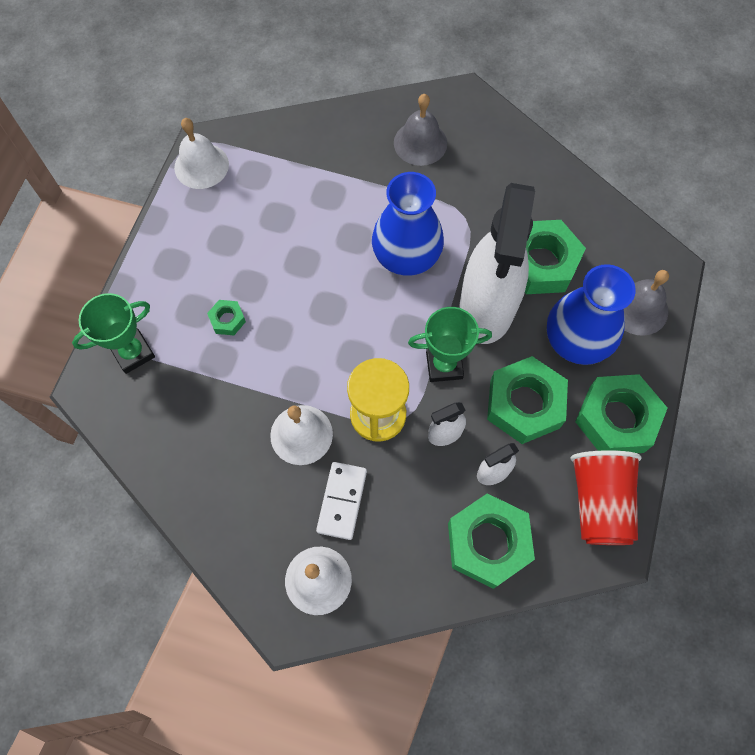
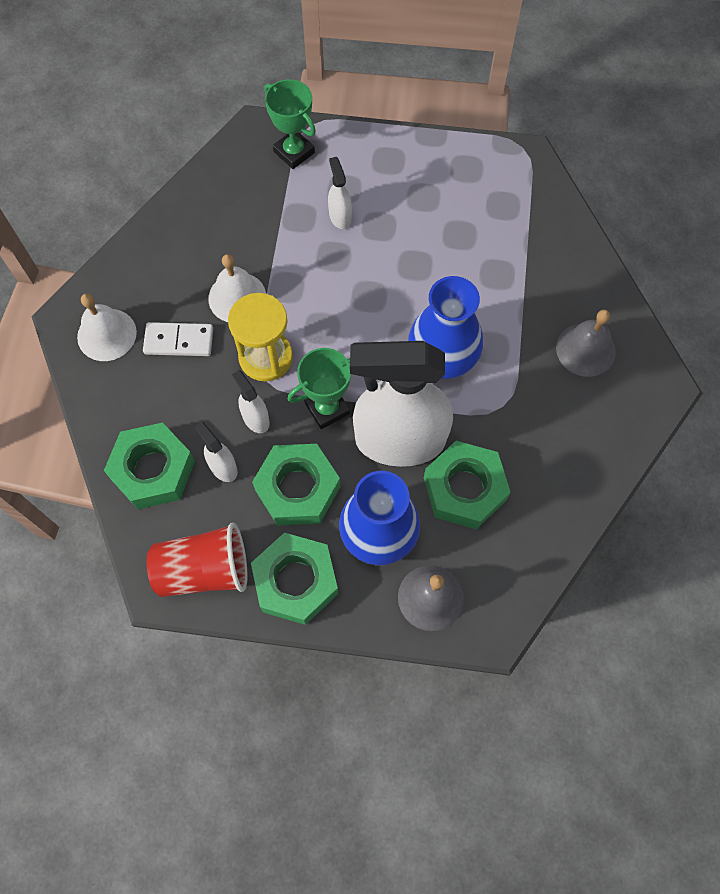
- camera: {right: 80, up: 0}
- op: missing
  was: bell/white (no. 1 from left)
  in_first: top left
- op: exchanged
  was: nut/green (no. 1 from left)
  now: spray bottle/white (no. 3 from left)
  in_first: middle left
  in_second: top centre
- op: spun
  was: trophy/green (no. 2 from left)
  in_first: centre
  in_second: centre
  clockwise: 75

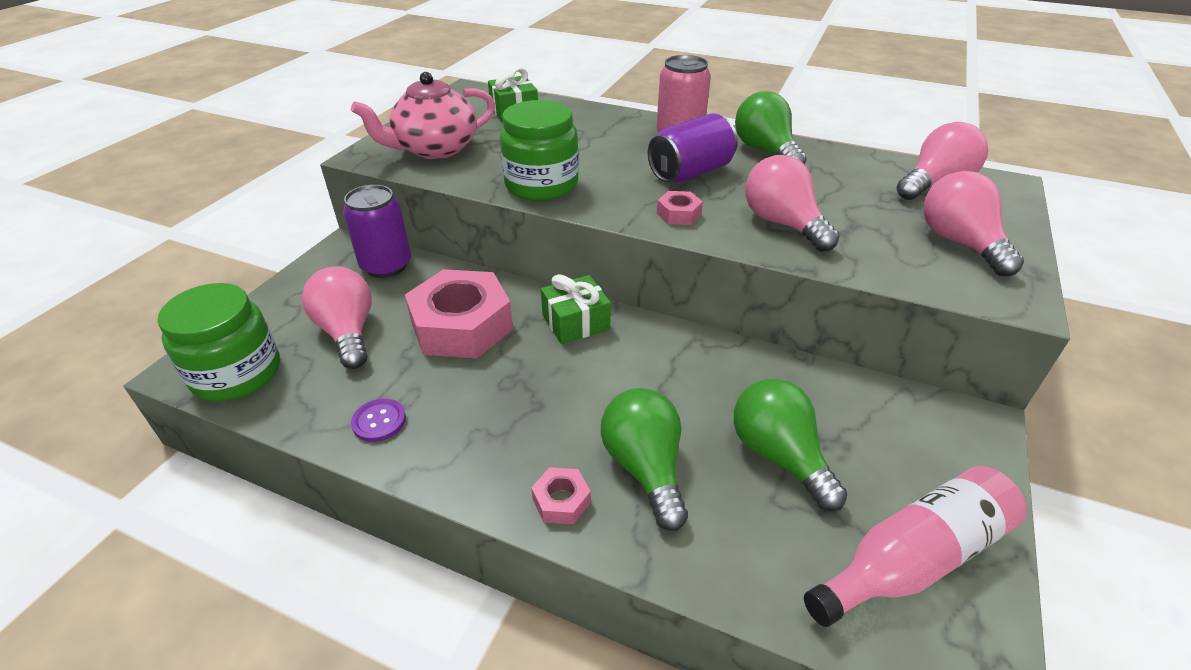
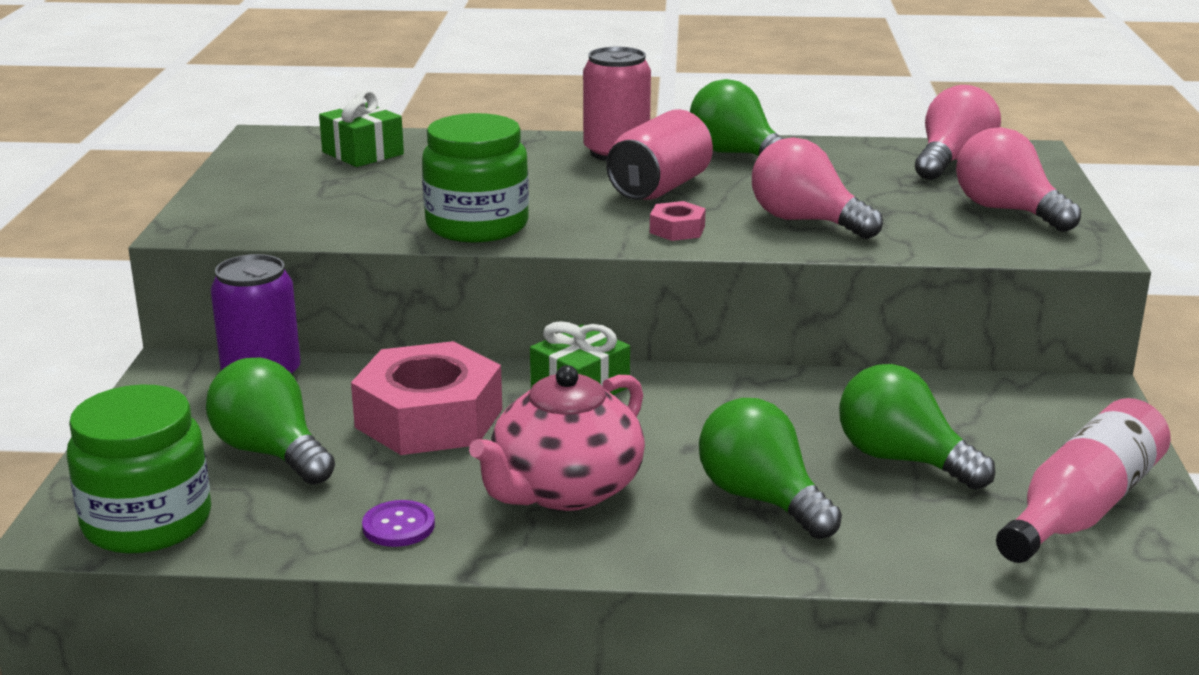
- camera: {right: -20, up: -15}
- op: colour
  was: light bulb/pink (no. 1 from left)
  now: light bulb/green (no. 1 from left)
  in_first: middle left
  in_second: middle left
- op: relocated
  was: teapot/pink
  in_first: top centre
  in_second: centre
- op: missing
  was: nut/pink (no. 2 from left)
  in_first: bottom centre
- op: colour
  was: can/purple (no. 2 from left)
  now: can/pink (no. 2 from left)
  in_first: top centre
  in_second: top centre

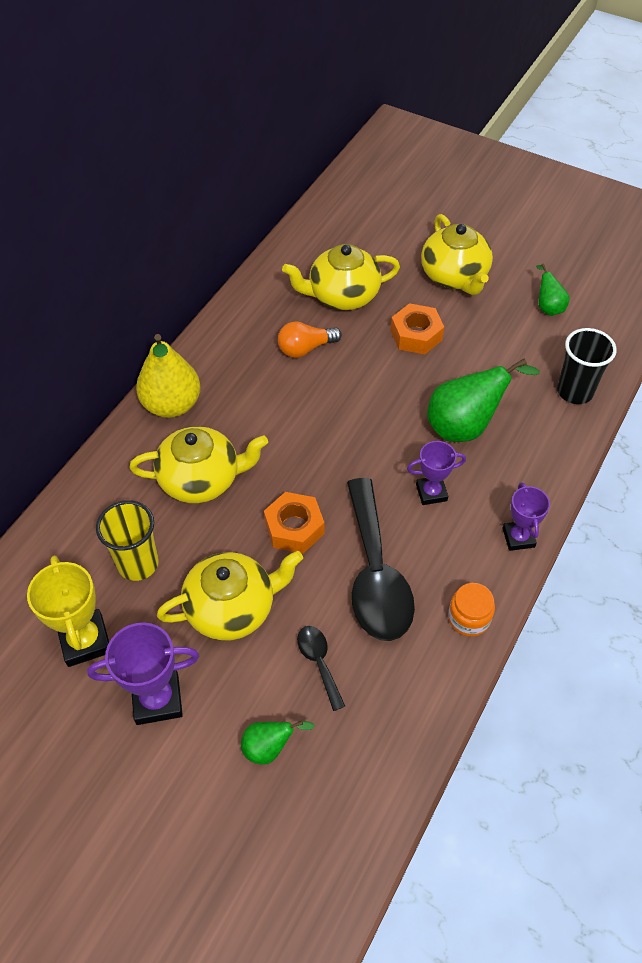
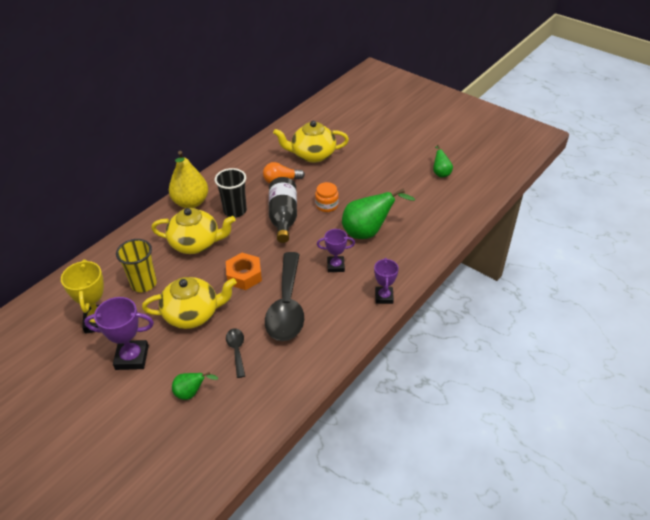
- camera: {right: 10, up: -10}
- op: missing
  was: nut/orange (no. 2 from left)
  in_first: centre
- op: missing
  was: teapot/yellow (no. 4 from left)
  in_first: top right
- op: relocated
  was: jar/orange
  in_first: middle right
  in_second: centre
- op: relocated
  was: cup/black
  in_first: middle right
  in_second: centre
- op: appeared
  now: bottle/black
  in_second: centre

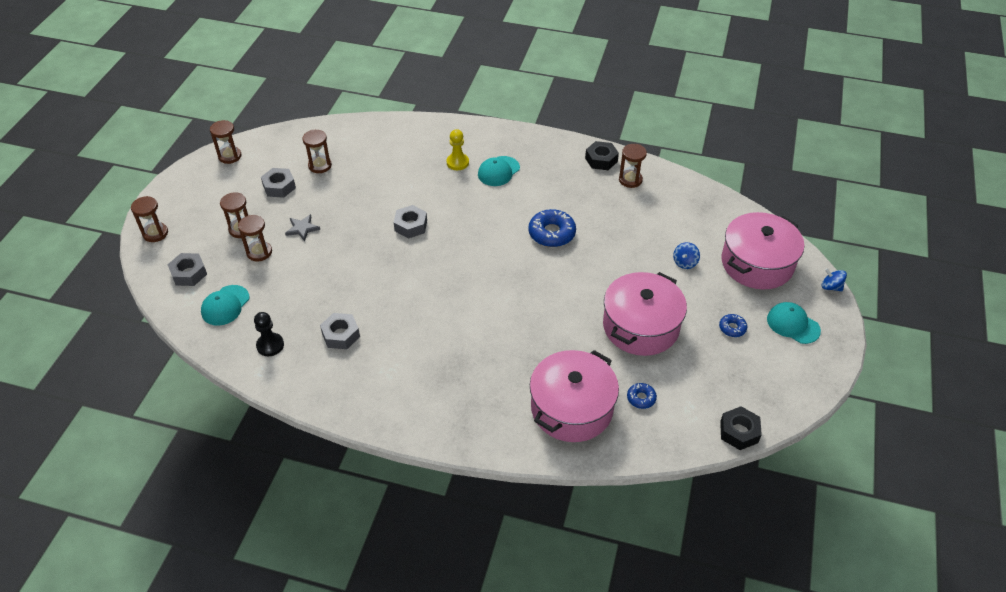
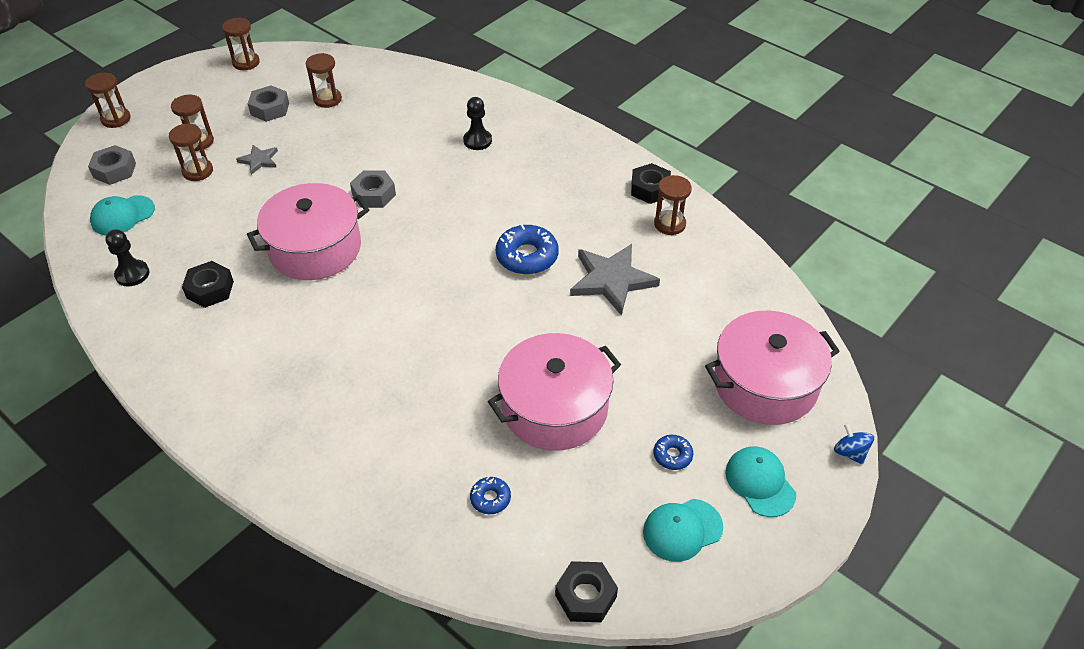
- camera: {right: 25, up: 0}
- op: colour
  was: nut/grey (no. 3 from left)
  now: nut/black (no. 1 from left)
  in_first: centre
  in_second: middle left
- op: colour
  was: pawn/yellow
  now: pawn/black (no. 2 from left)
  in_first: top centre
  in_second: top centre
- op: relocated
  was: cap/turquoise (no. 2 from left)
  in_first: top centre
  in_second: bottom centre
- op: relocated
  was: pot/pink (no. 1 from left)
  in_first: bottom centre
  in_second: middle left
- op: missing
  was: spinning top/blue (no. 1 from left)
  in_first: middle right
- op: appeared
  now: star/grey (no. 2 from left)
  in_second: centre

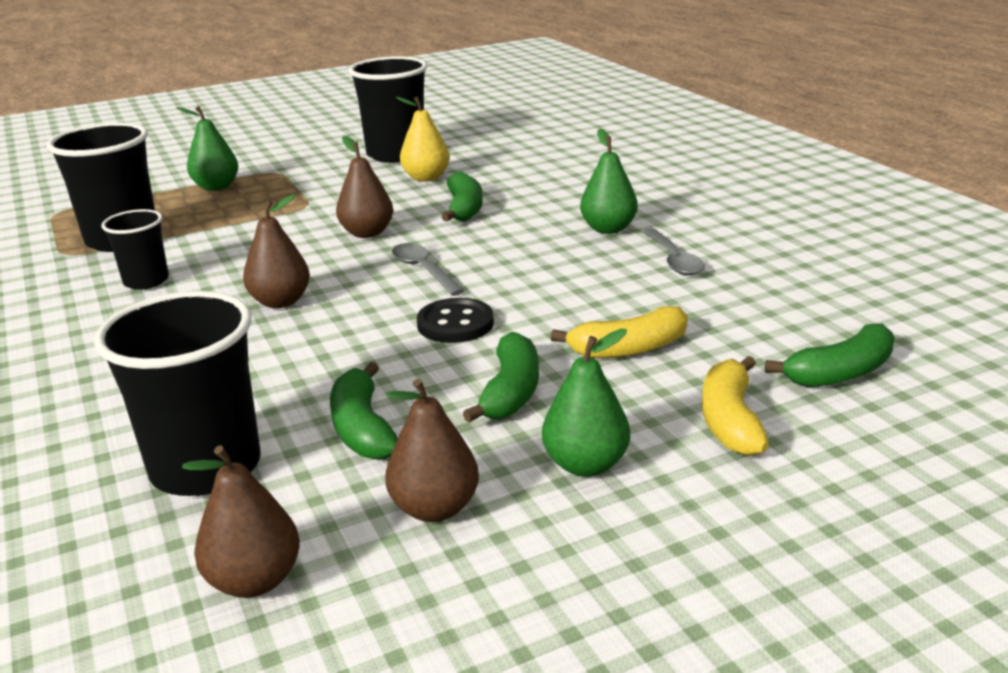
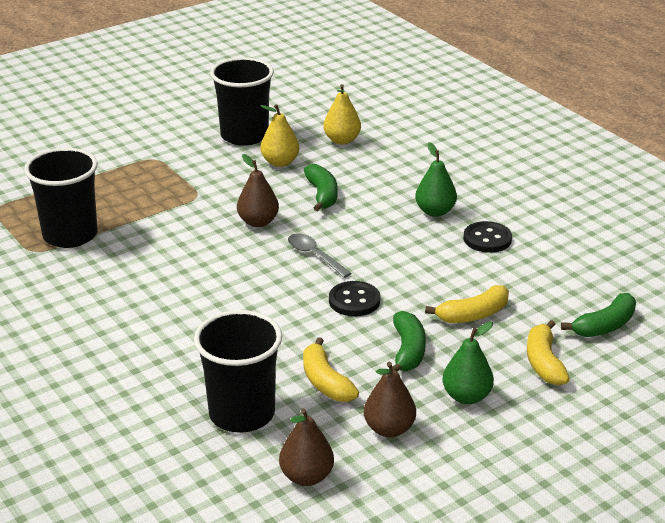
- camera: {right: -10, up: 5}
- op: missing
  was: cup/black (no. 2 from left)
  in_first: middle left
- op: missing
  was: pear/green (no. 1 from left)
  in_first: top left
- op: missing
  was: pear/brown (no. 2 from left)
  in_first: middle left
- op: colour
  was: banana/green (no. 1 from left)
  now: banana/yellow (no. 1 from left)
  in_first: centre
  in_second: bottom centre
- op: exchanged
  was: spoon/grey (no. 2 from left)
  now: button/black (no. 2 from left)
  in_first: middle right
  in_second: middle right
- op: appeared
  now: pear/yellow (no. 2 from left)
  in_second: top centre

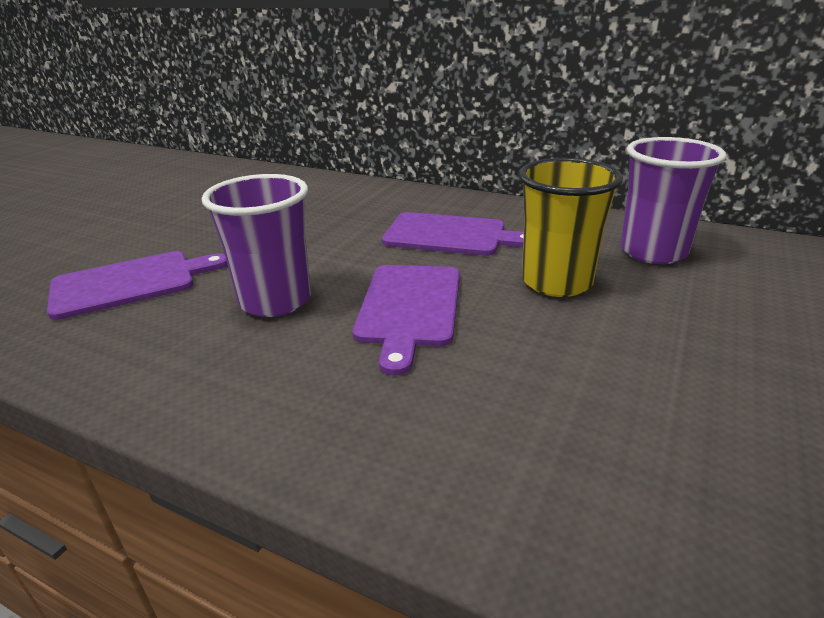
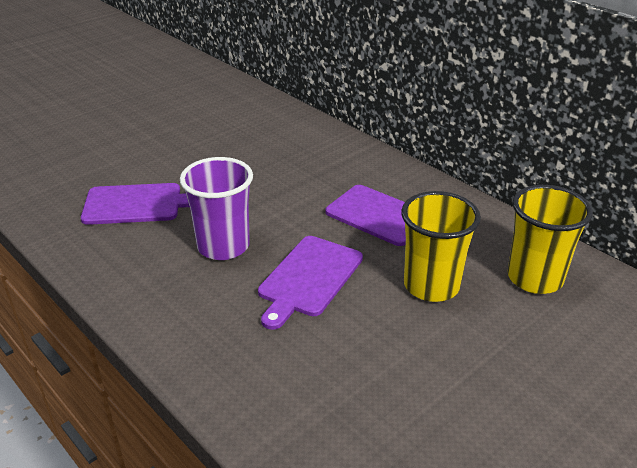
- camera: {right: 20, up: 5}
- op: colour
  was: cup/purple (no. 2 from left)
  now: cup/yellow (no. 2 from left)
  in_first: top right
  in_second: middle right

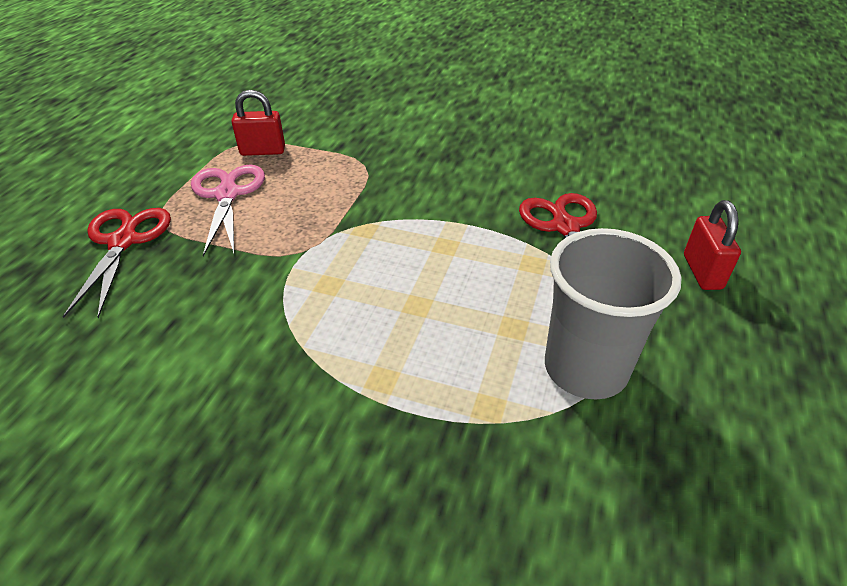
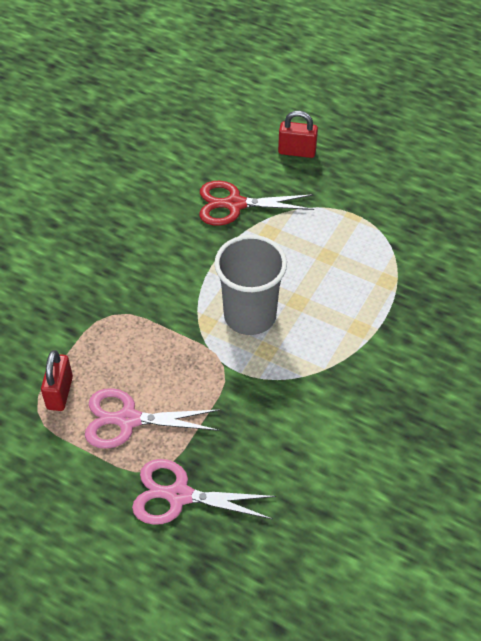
- camera: {right: -80, up: 10}
- op: colour
  was: scissors/red (no. 1 from left)
  now: scissors/pink (no. 2 from left)
  in_first: middle left
  in_second: bottom centre
- op: relocated
  was: cup/grey
  in_first: middle right
  in_second: centre

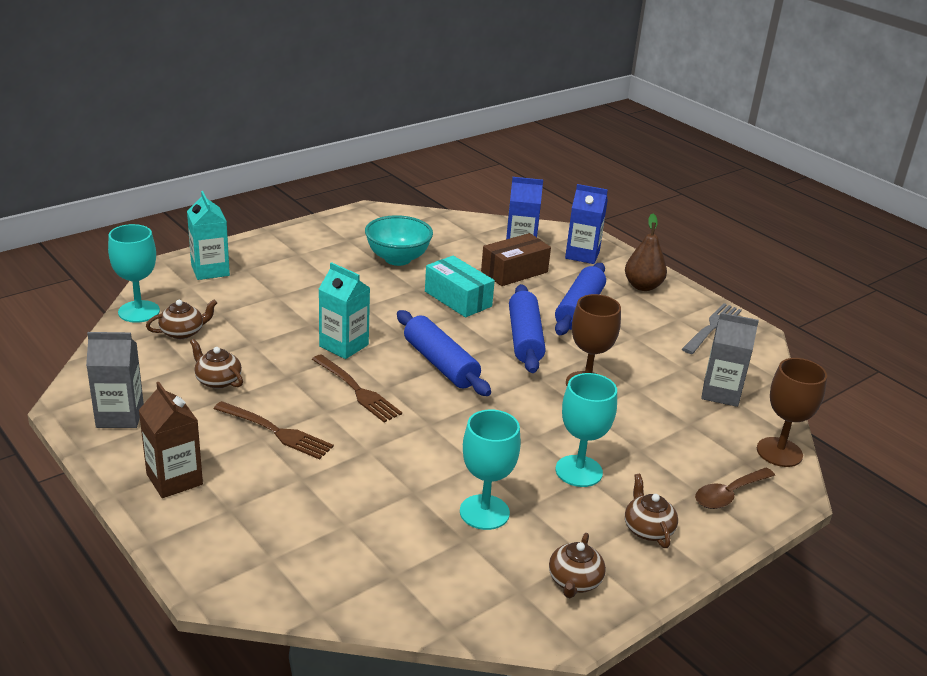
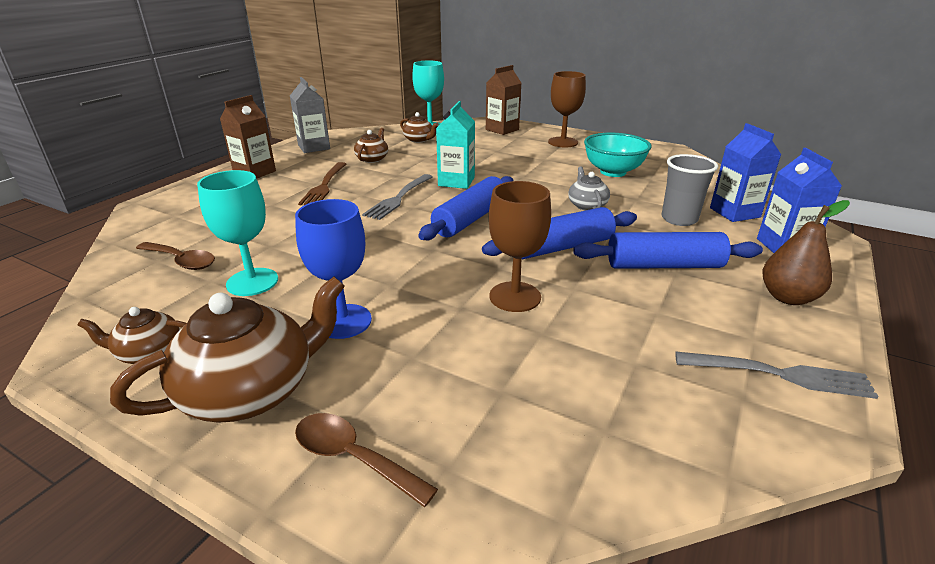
- camera: {right: 70, up: 0}
- op: colour
  was: carton/turquoise (no. 1 from left)
  now: carton/brown (no. 2 from left)
  in_first: middle left
  in_second: top centre
- op: colour
  was: fork/brown (no. 2 from left)
  now: fork/grey (no. 1 from left)
  in_first: centre
  in_second: centre
- op: exchanged
  was: box/turquoise
  now: teapot/grey
  in_first: centre
  in_second: centre
- op: exchanged
  was: box/brown
  now: cup/grey
  in_first: centre
  in_second: middle right
- op: colour
  was: goblet/turquoise (no. 3 from left)
  now: goblet/blue
  in_first: centre
  in_second: centre
- op: size
  was: teapot/brown (no. 4 from left in the first image)
  in_first: bottom right
  in_second: middle left
  ratio: 1.95
- op: missing
  was: carton/grey (no. 2 from left)
  in_first: middle right
- op: relocated
  was: goblet/brown (no. 2 from left)
  in_first: middle right
  in_second: top centre
- op: appeared
  now: spoon/brown (no. 1 from left)
  in_second: middle left

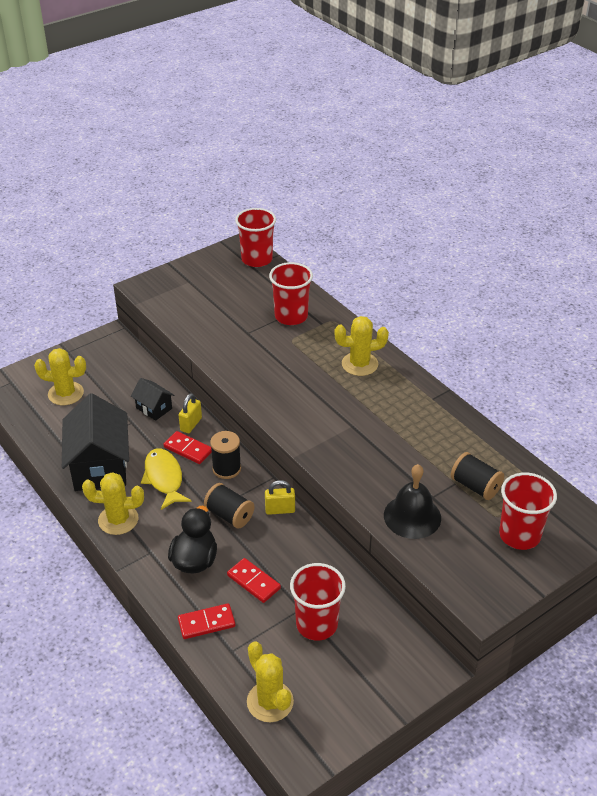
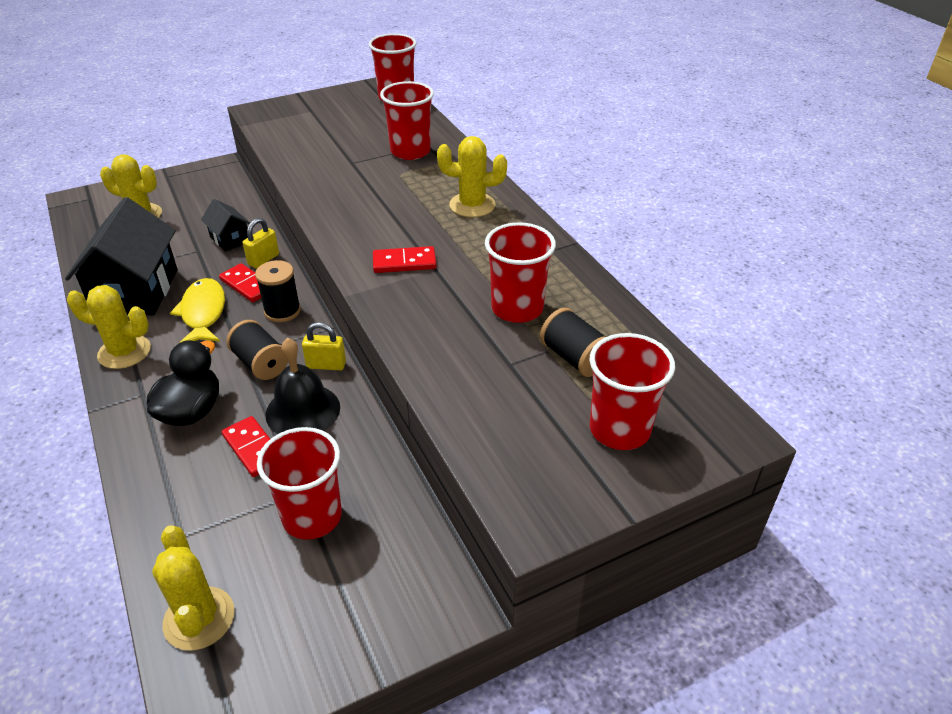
- camera: {right: 10, up: 0}
- op: relocated
  was: domino/red (no. 2 from left in the first image)
  now: domino/red (no. 3 from left)
  in_first: bottom centre
  in_second: centre
- op: relocated
  was: bell/black
  in_first: middle right
  in_second: middle left
- op: appeared
  now: cup/red (no. 4 from left)
  in_second: centre

